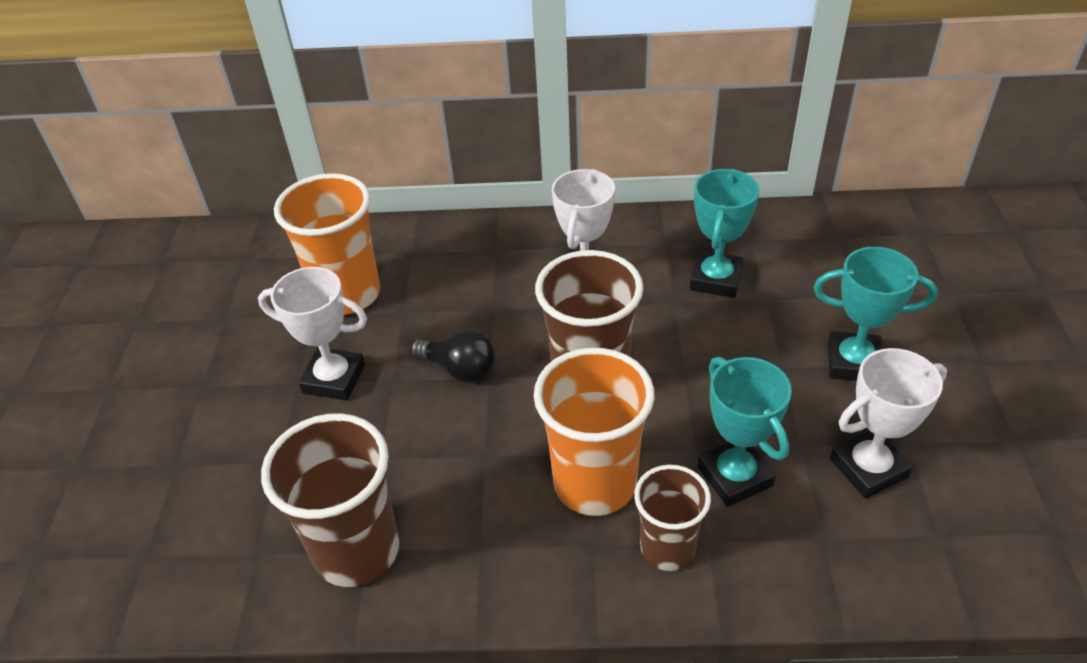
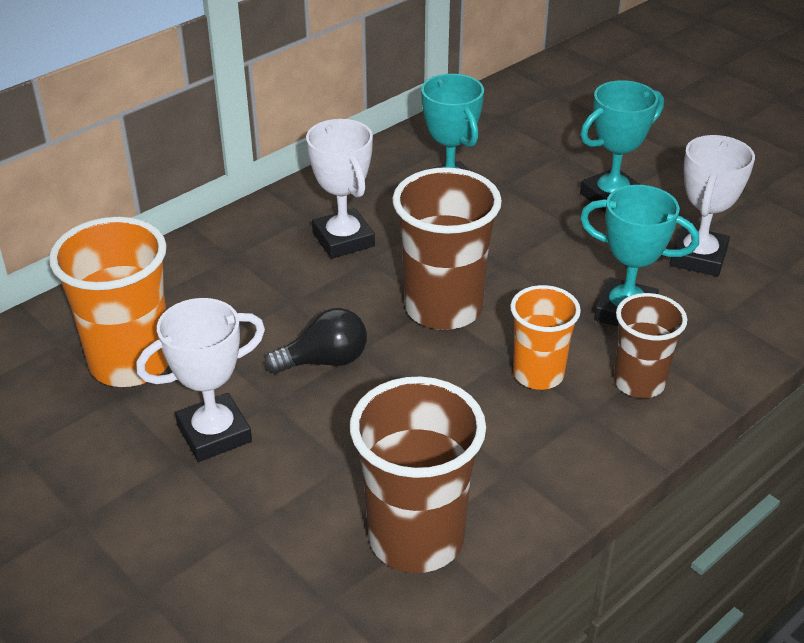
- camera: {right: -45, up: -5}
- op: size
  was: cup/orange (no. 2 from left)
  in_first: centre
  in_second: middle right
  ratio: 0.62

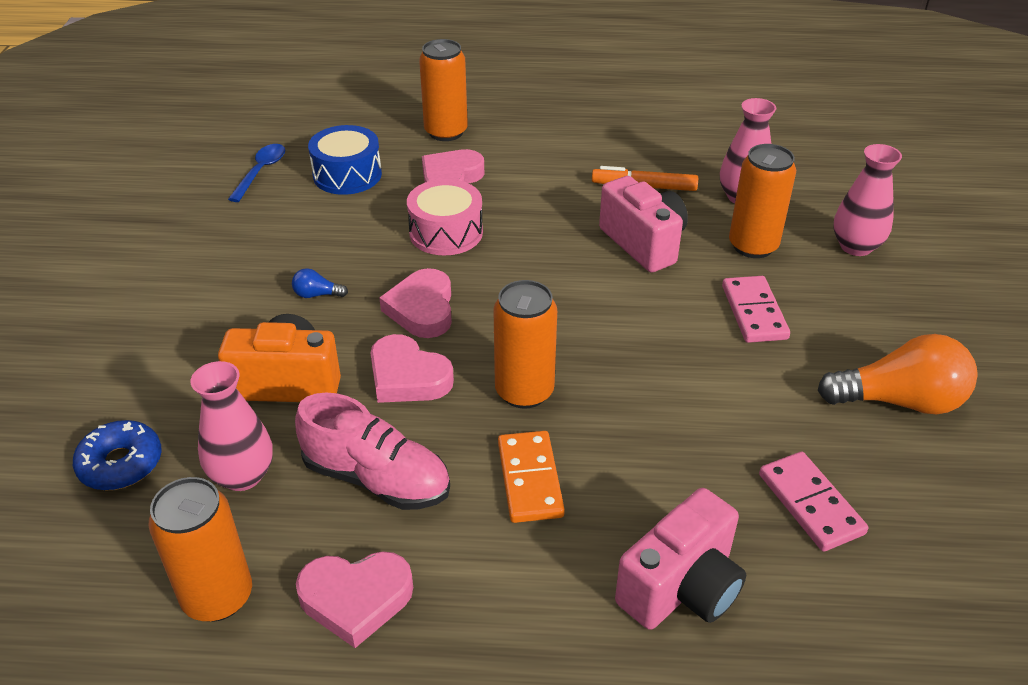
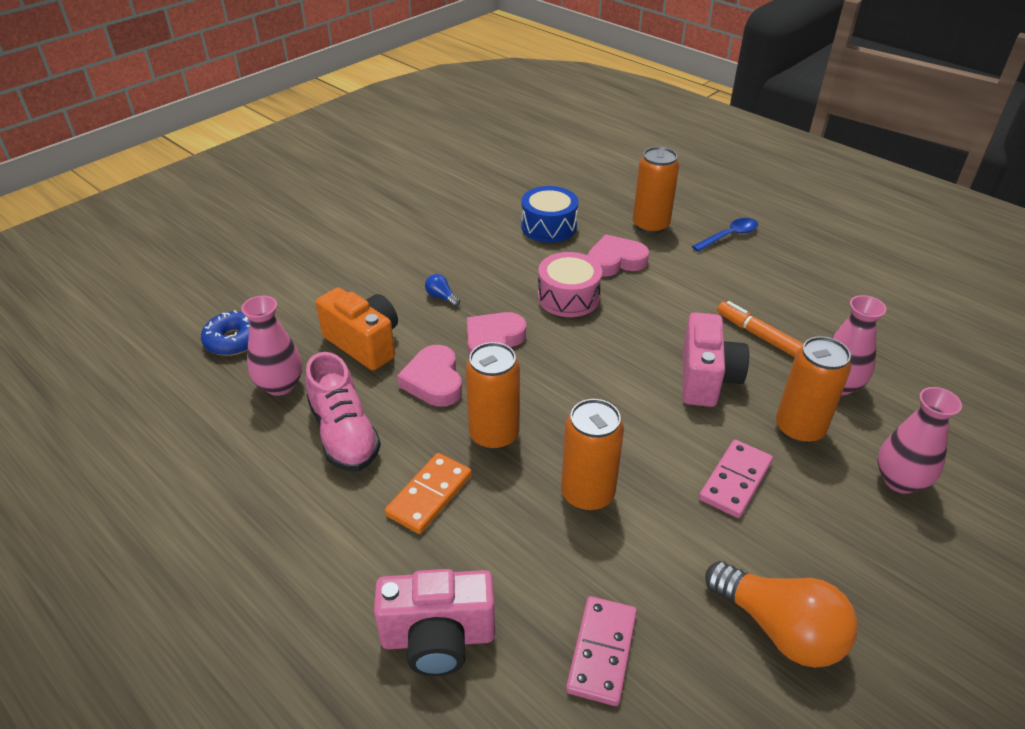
- camera: {right: 40, up: 0}
- op: relocated
  was: can/orange (no. 1 from left in the first image)
  now: can/orange (no. 2 from left)
  in_first: bottom left
  in_second: centre
- op: relocated
  was: spoon/blue
  in_first: top left
  in_second: top right
- op: missing
  was: heart/pink (no. 1 from left)
  in_first: bottom centre

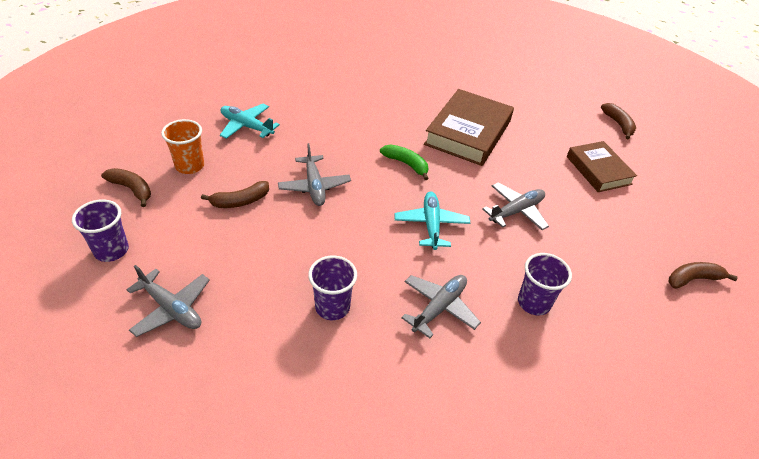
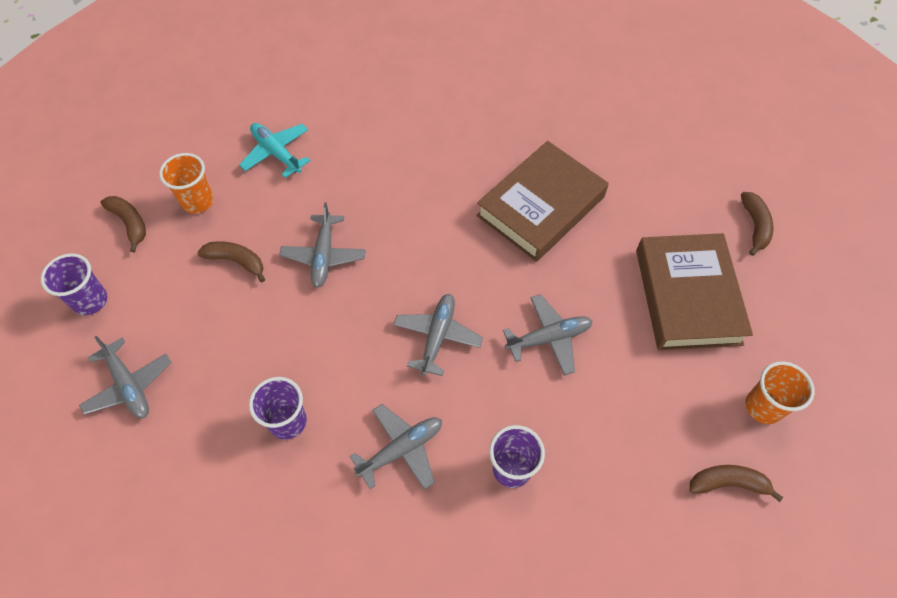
- camera: {right: 20, up: 15}
- op: spun
  was: banana/brown (no. 2 from left)
  in_first: middle left
  in_second: middle left
  clockwise: -150
- op: missing
  was: banana/green
  in_first: centre
- op: colour
  was: plane/turquoise (no. 2 from left)
  now: plane/grey (no. 4 from left)
  in_first: centre
  in_second: centre
- op: size
  was: book/brown (no. 2 from left)
  in_first: middle right
  in_second: middle right
  ratio: 1.57
- op: appeared
  now: cup/orange (no. 2 from left)
  in_second: middle right

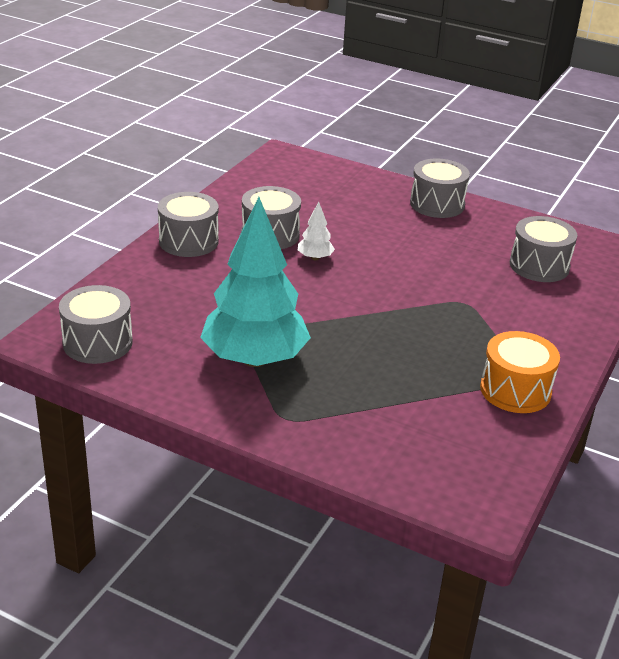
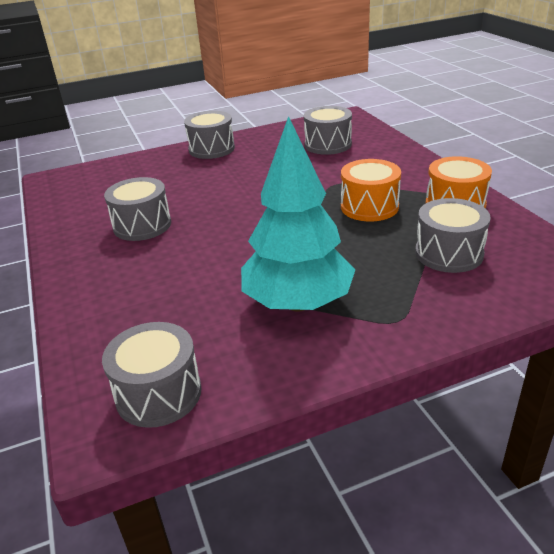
- camera: {right: -45, up: 0}
- op: relocated
  was: drum/grey (no. 2 from left in the first image)
  now: drum/grey (no. 5 from left)
  in_first: middle left
  in_second: middle right
- op: missing
  was: tree/white
  in_first: centre
- op: appeared
  now: drum/orange (no. 1 from left)
  in_second: middle right

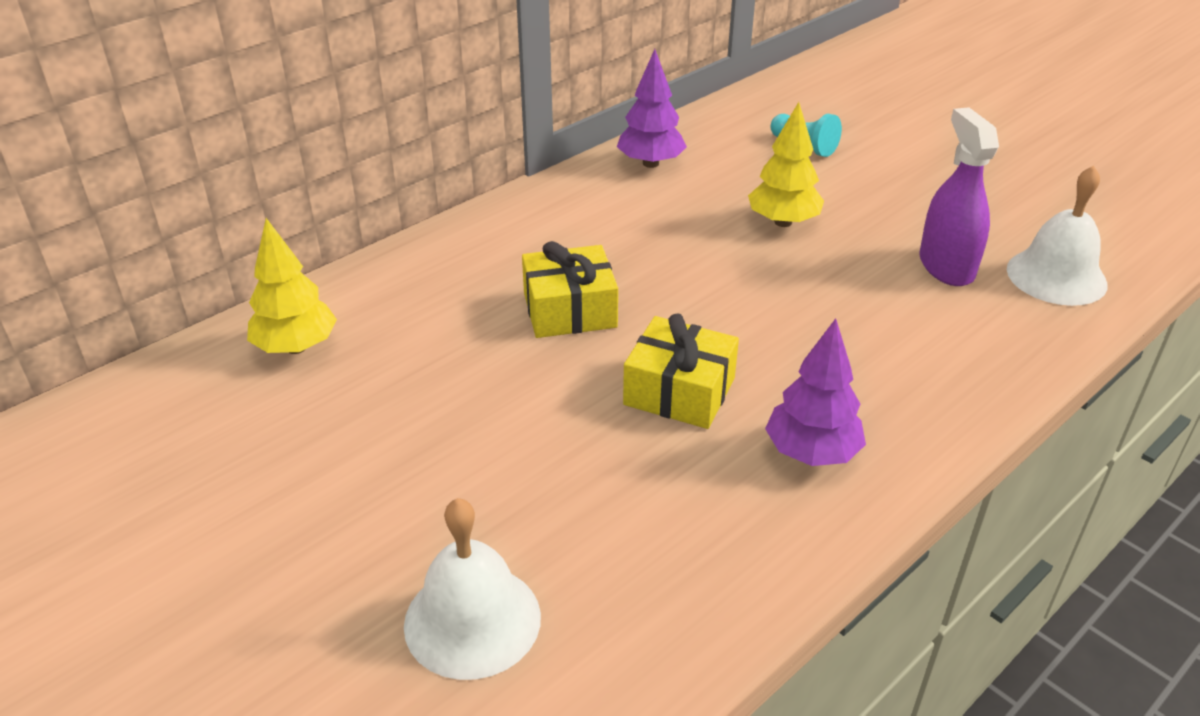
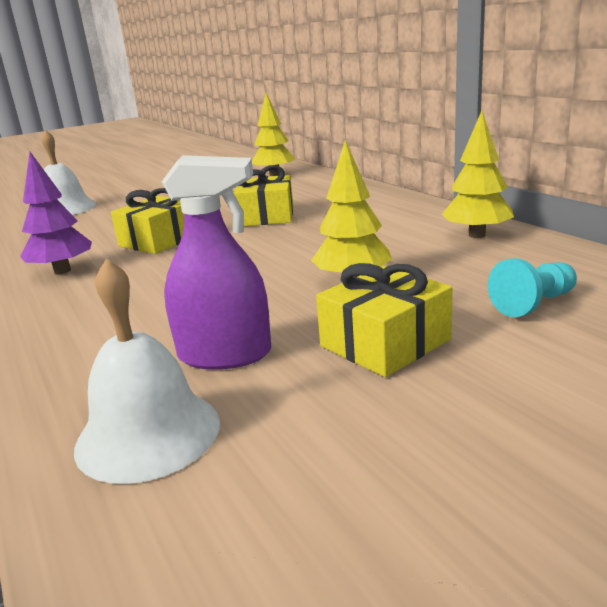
- camera: {right: 105, up: -15}
- op: colour
  was: tree/purple (no. 1 from left)
  now: tree/yellow (no. 3 from left)
  in_first: top centre
  in_second: top right
- op: appeared
  now: gift/yellow (no. 3 from left)
  in_second: centre

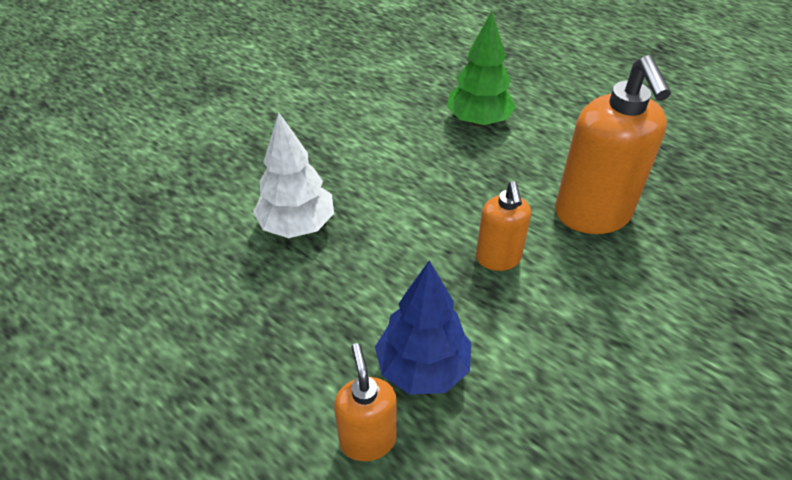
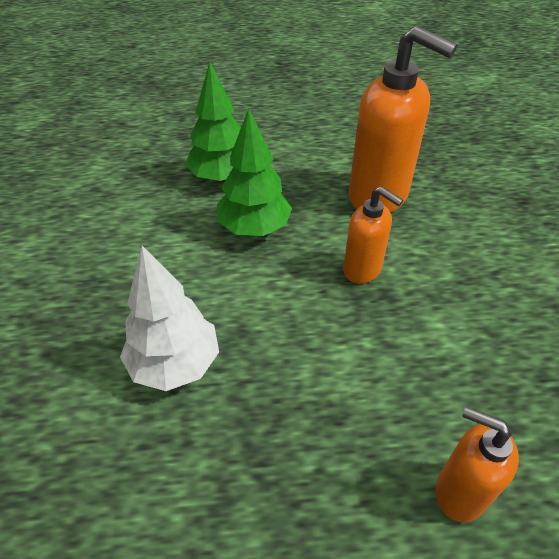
- camera: {right: -45, up: 0}
- op: missing
  was: tree/blue
  in_first: bottom centre
- op: appeared
  now: tree/green (no. 2 from left)
  in_second: top centre

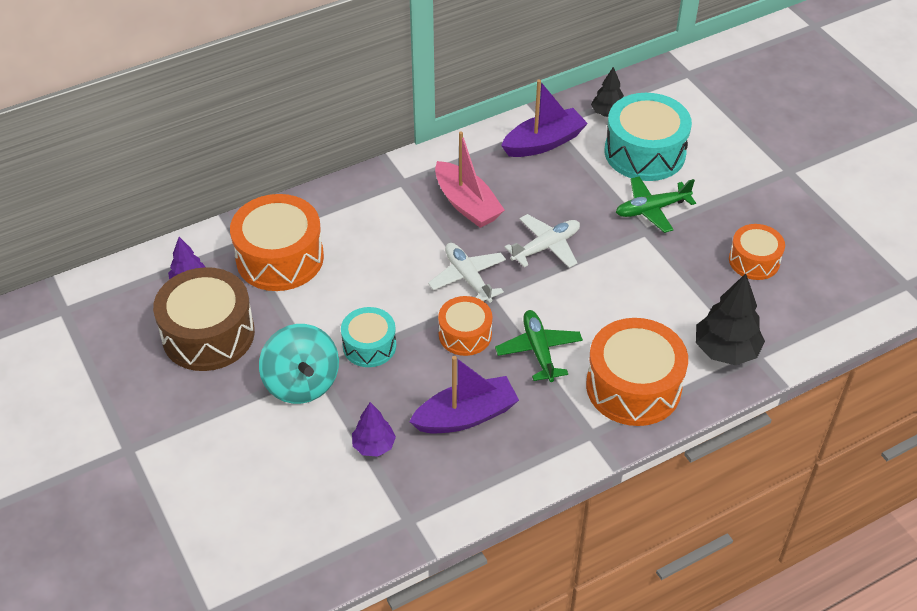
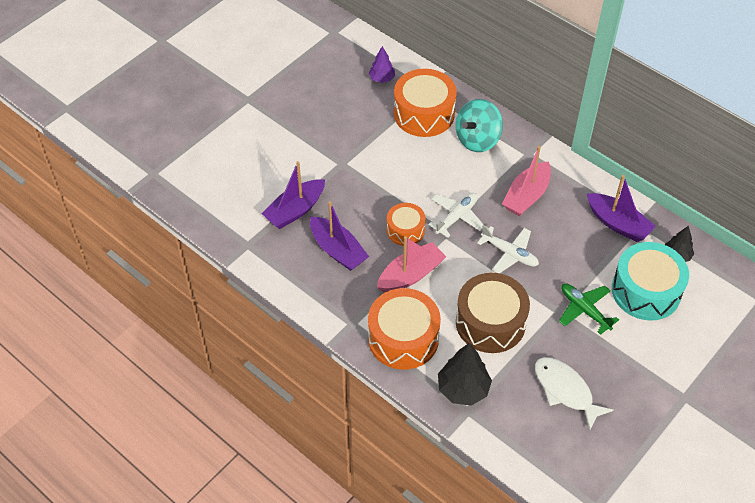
- camera: {right: 70, up: 5}
- op: relocated
  was: drum/brown
  in_first: middle left
  in_second: centre
- op: relocated
  was: spinning top/turquoise
  in_first: middle left
  in_second: top centre
- op: missing
  was: drum/turquoise (no. 1 from left)
  in_first: centre
- op: exchanged
  was: tree/purple (no. 2 from left)
  now: boat/purple (no. 1 from left)
  in_first: bottom centre
  in_second: centre
- op: exchanged
  was: plane/green (no. 1 from left)
  now: boat/pink (no. 1 from left)
  in_first: centre
  in_second: centre
- op: exchanged
  was: drum/orange (no. 4 from left)
  now: fish/white
  in_first: middle right
  in_second: bottom right

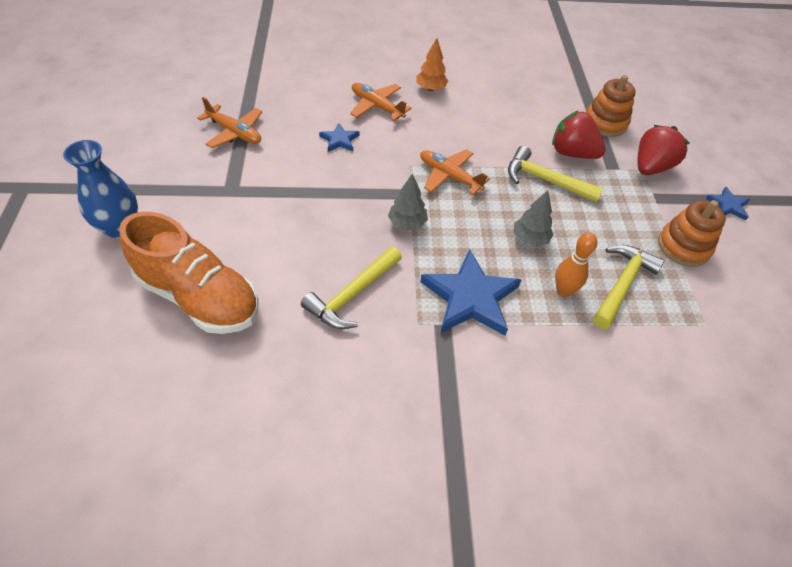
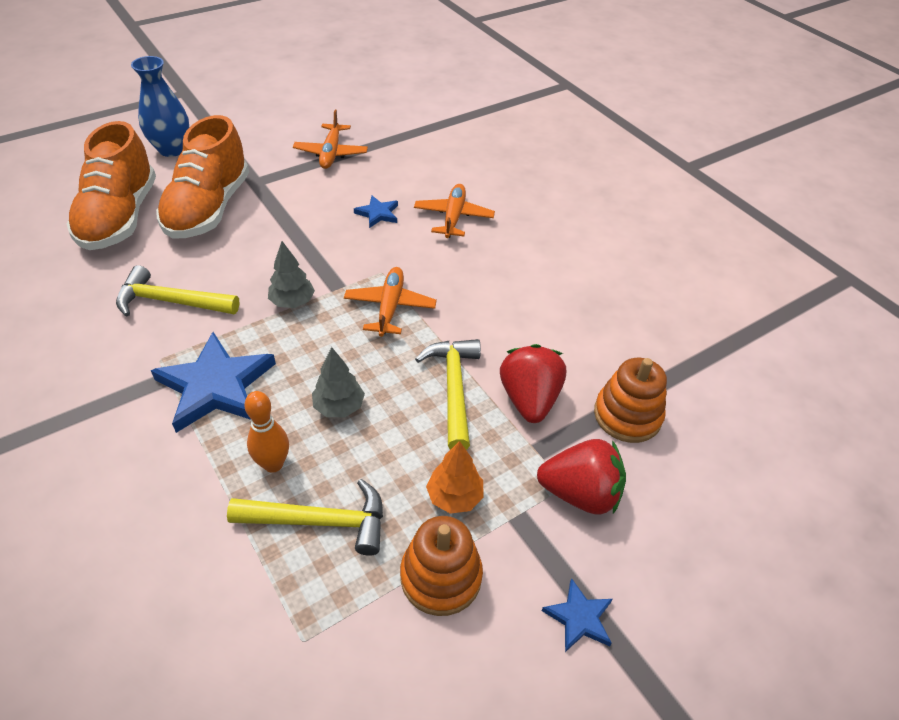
- camera: {right: 60, up: -5}
- op: relocated
  was: tree/orange
  in_first: top centre
  in_second: centre
- op: appeared
  now: shoe/orange (no. 2 from left)
  in_second: top left

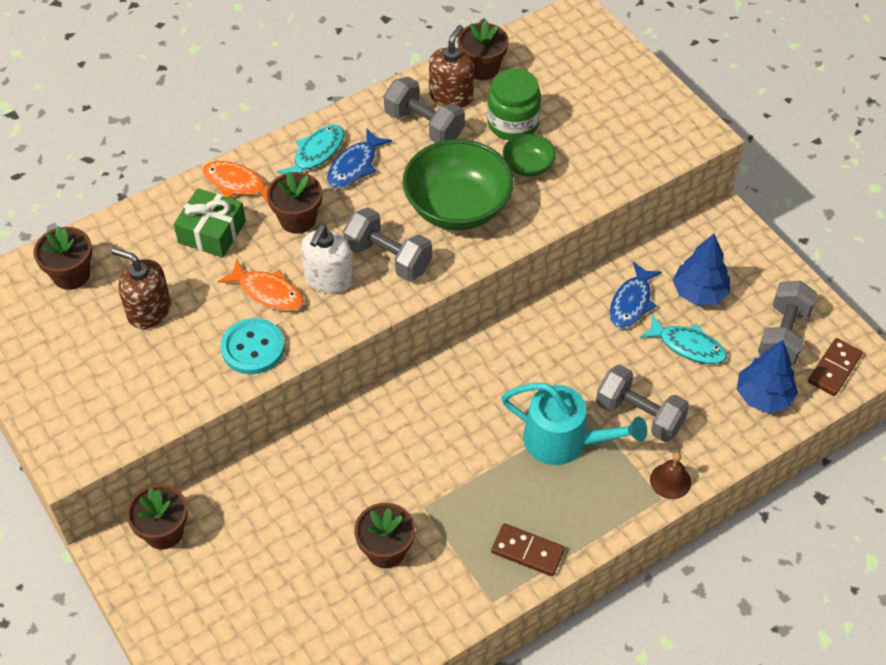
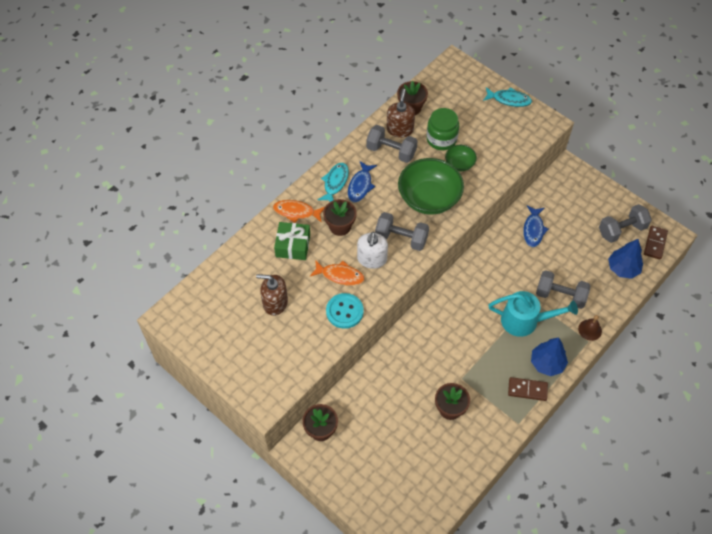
- camera: {right: -15, up: 5}
- op: missing
  was: flower pot/brown (no. 1 from left)
  in_first: middle left
- op: relocated
  was: fish/turquoise (no. 2 from left)
  in_first: middle right
  in_second: top right
- op: relocated
  was: tree/blue (no. 1 from left)
  in_first: middle right
  in_second: bottom right
- op: spun
  was: dumbbell/grey (no. 4 from left)
  in_first: middle right
  in_second: middle right
  clockwise: 60

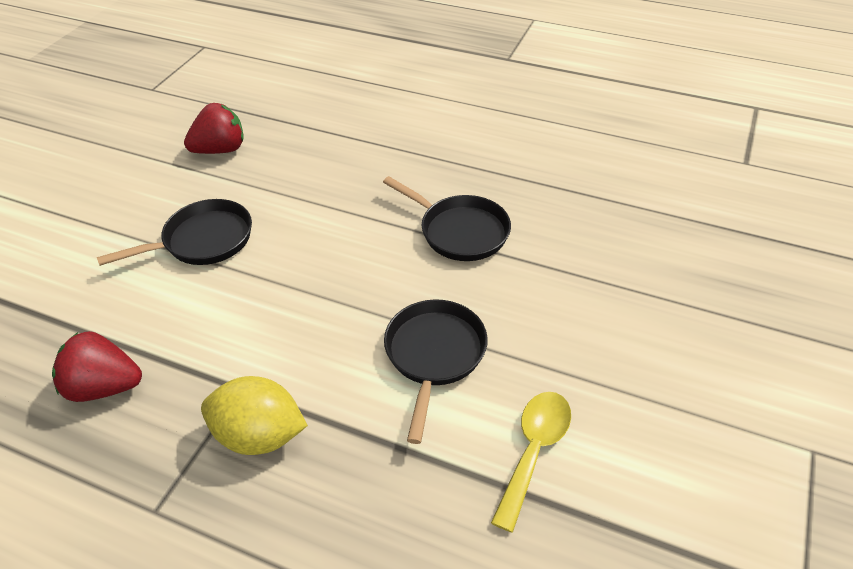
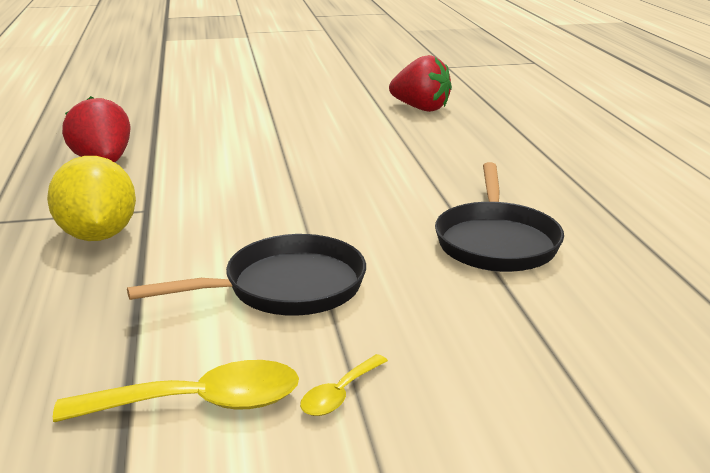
- camera: {right: 55, up: -20}
- op: missing
  was: pan/black (no. 1 from left)
  in_first: middle left
- op: appeared
  now: spoon/yellow (no. 2 from left)
  in_second: bottom centre

